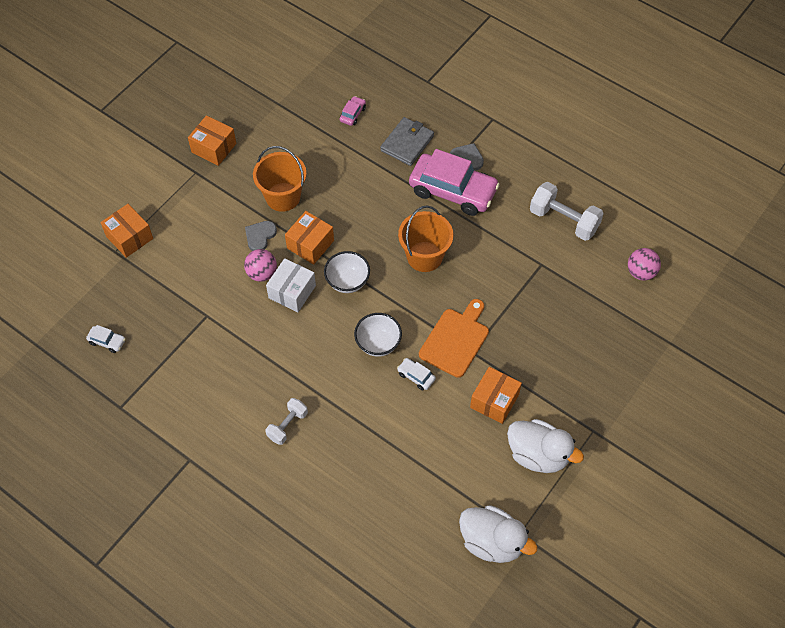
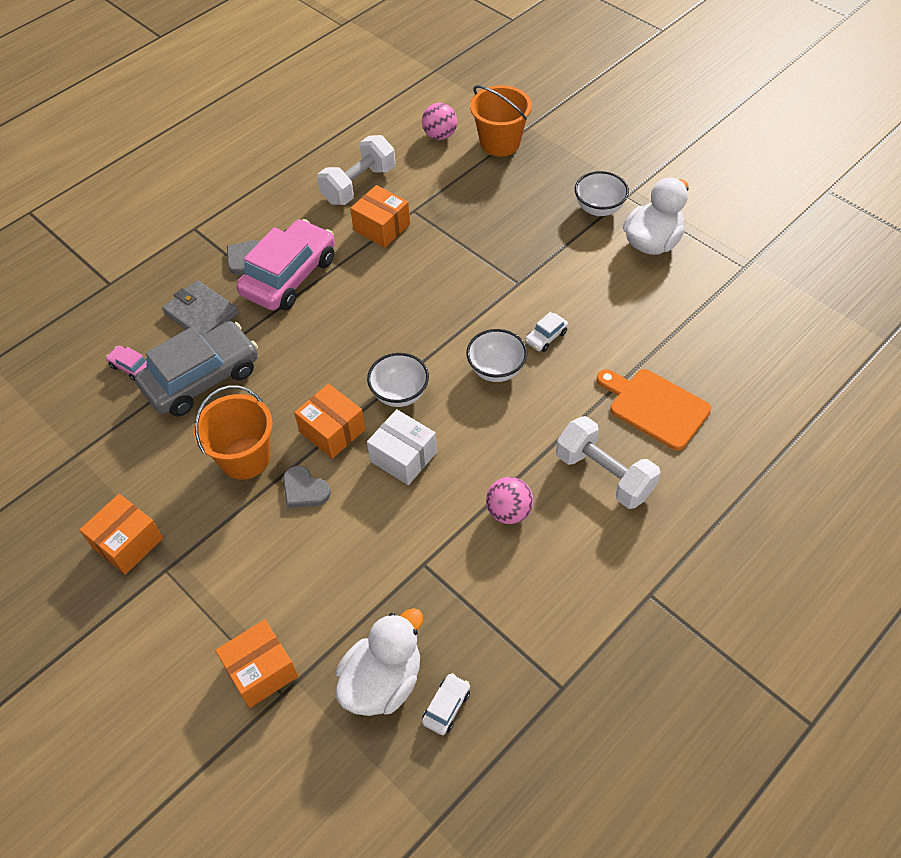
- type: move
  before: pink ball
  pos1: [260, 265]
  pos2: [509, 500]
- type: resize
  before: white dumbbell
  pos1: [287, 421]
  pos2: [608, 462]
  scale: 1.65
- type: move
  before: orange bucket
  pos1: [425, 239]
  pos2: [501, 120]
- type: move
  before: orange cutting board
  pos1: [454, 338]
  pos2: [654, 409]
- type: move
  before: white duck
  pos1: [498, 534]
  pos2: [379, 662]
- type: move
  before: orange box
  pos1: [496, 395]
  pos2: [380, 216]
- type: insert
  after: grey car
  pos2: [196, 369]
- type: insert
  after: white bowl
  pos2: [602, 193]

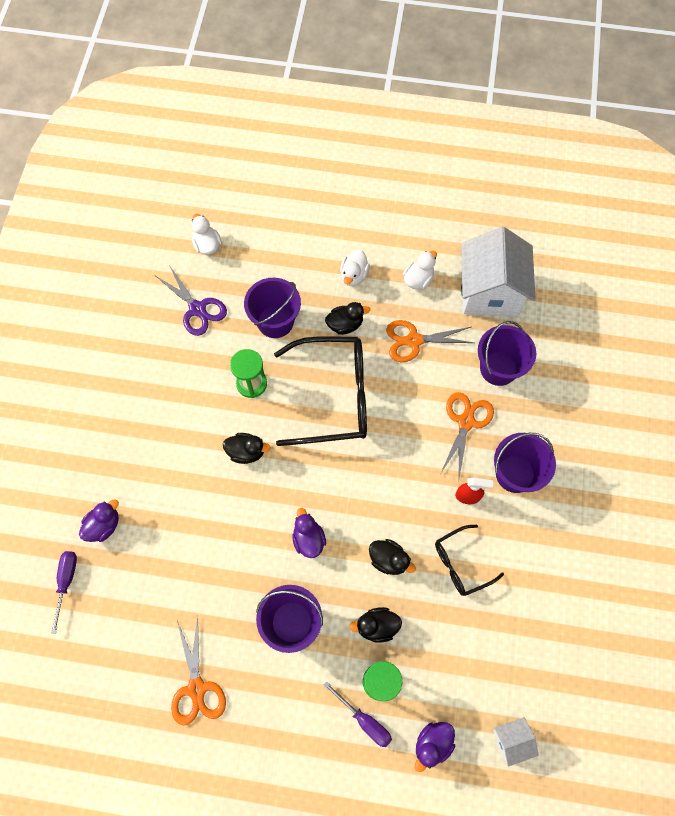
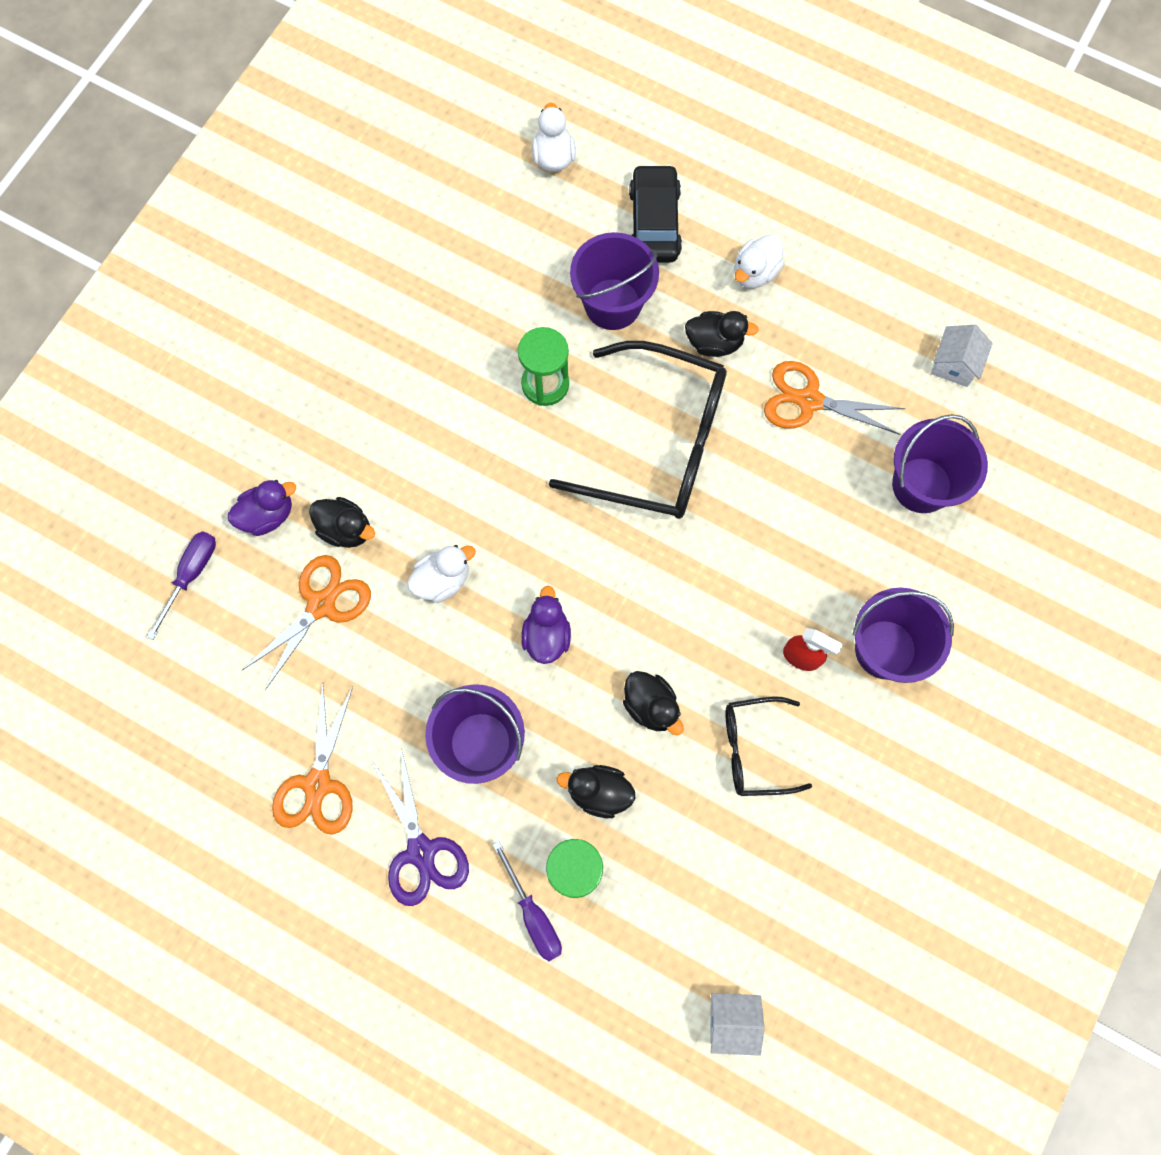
- type: move
  before: purple scissors
  pos1: [191, 300]
  pos2: [420, 827]
- type: move
  before: black duck
  pos1: [247, 448]
  pos2: [342, 522]
- type: move
  before: white duck
  pos1: [420, 270]
  pos2: [441, 574]
- type: delete
  before: purple duck
  pos1: [435, 747]
- type: move
  before: orange scissors
  pos1: [467, 435]
  pos2: [306, 622]
- type: resize
  before: white house
  pos1: [498, 271]
  pos2: [962, 356]
  scale: 0.43
- type: insert
  after: black car
  pos2: [655, 213]

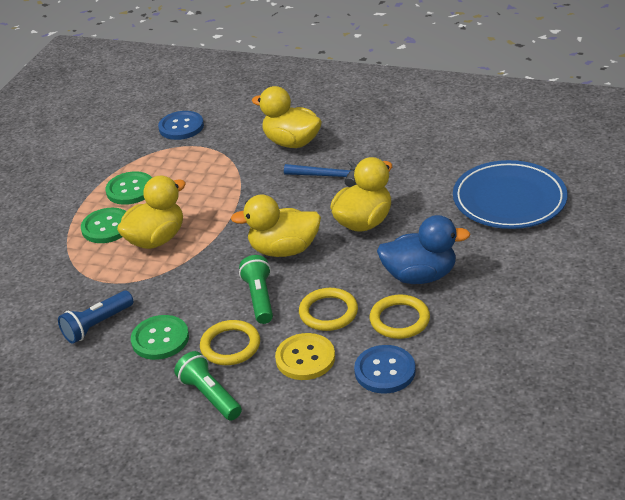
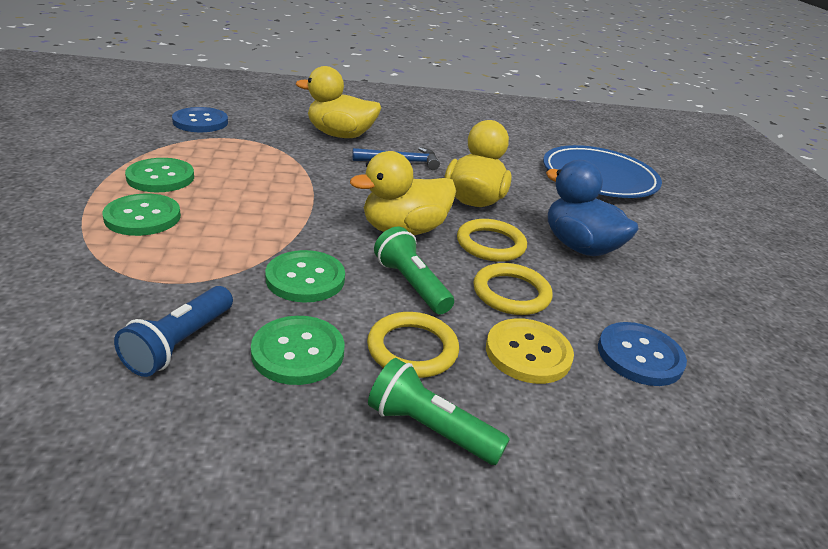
- type: delete
  before: yellow duck
  pos1: [151, 212]
- type: move
  before: yellow ring
  pos1: [400, 316]
  pos2: [492, 240]
- type: rotate
  before: blue duck
  pos1: [424, 249]
  pos2: [592, 208]
  turn: -105
- type: insert
  after: green button
  pos2: [305, 276]

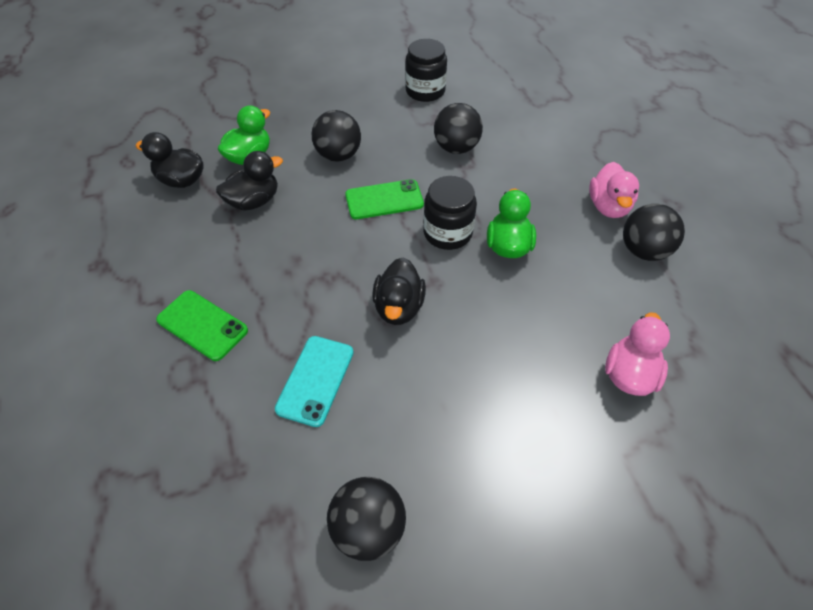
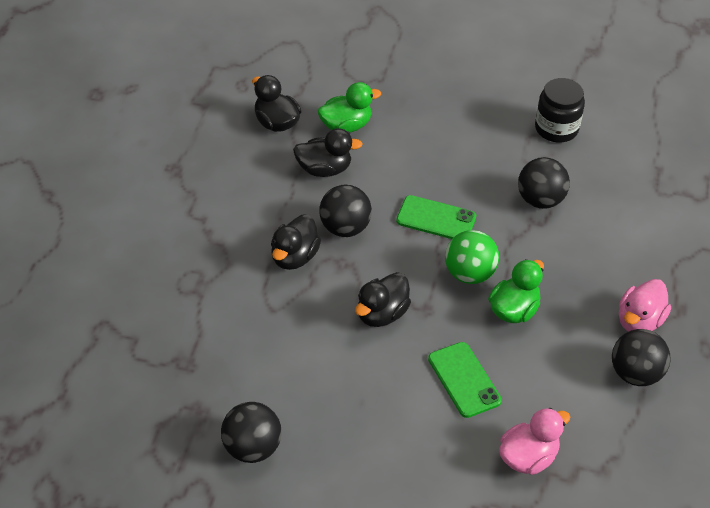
- type: move
  before: green phone
  pos1: [202, 325]
  pos2: [465, 380]
- type: delete
  before: turquoise phone
  pos1: [314, 381]
- type: move
  before: black ball
  pos1: [336, 136]
  pos2: [345, 211]
- type: replace
  before: black jar
  after: green ball
  pos1: [450, 213]
  pos2: [472, 257]
- type: insert
  after: black duck
  pos2: [296, 242]

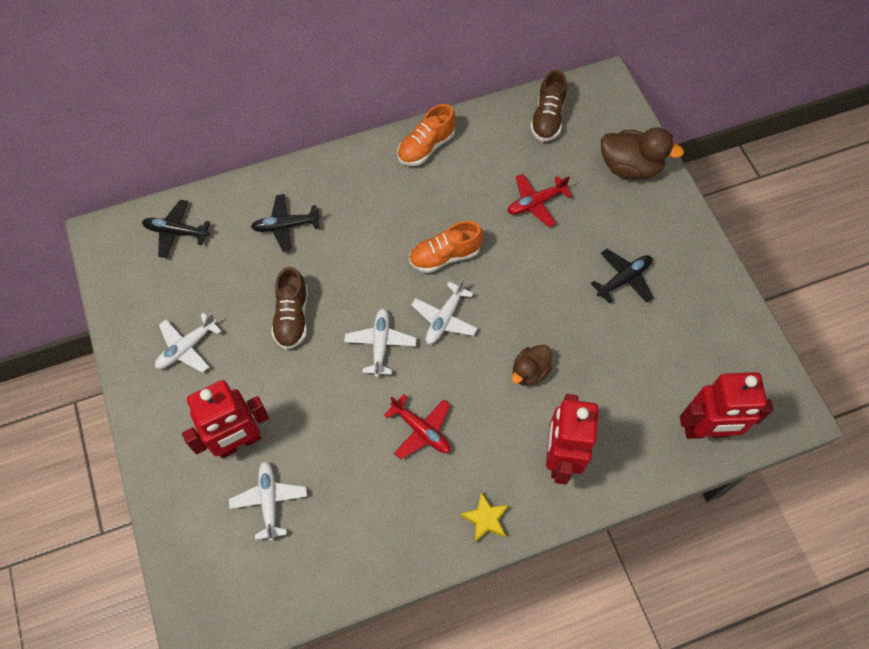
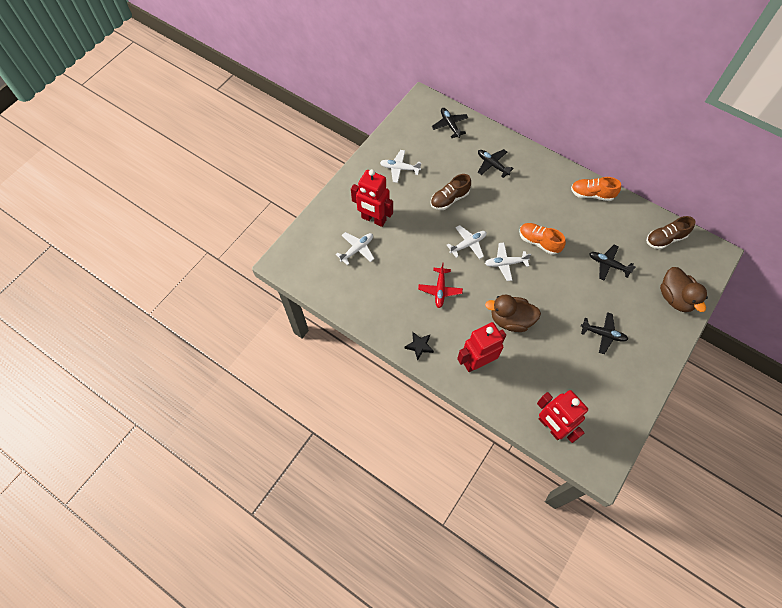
- type: recolor
  before: yellow star
  after: black star
  pos1: [484, 517]
  pos2: [419, 346]
- type: recolor
  before: red plane
  after: black plane
  pos1: [540, 200]
  pos2: [612, 262]
- type: resize
  before: brown duck
  pos1: [531, 365]
  pos2: [513, 313]
  scale: 1.61

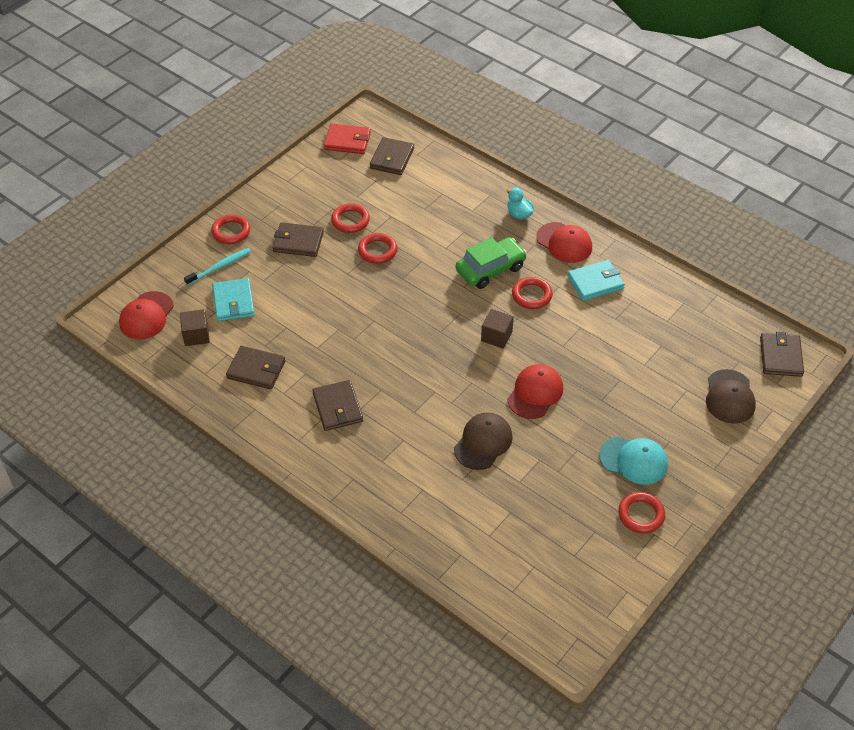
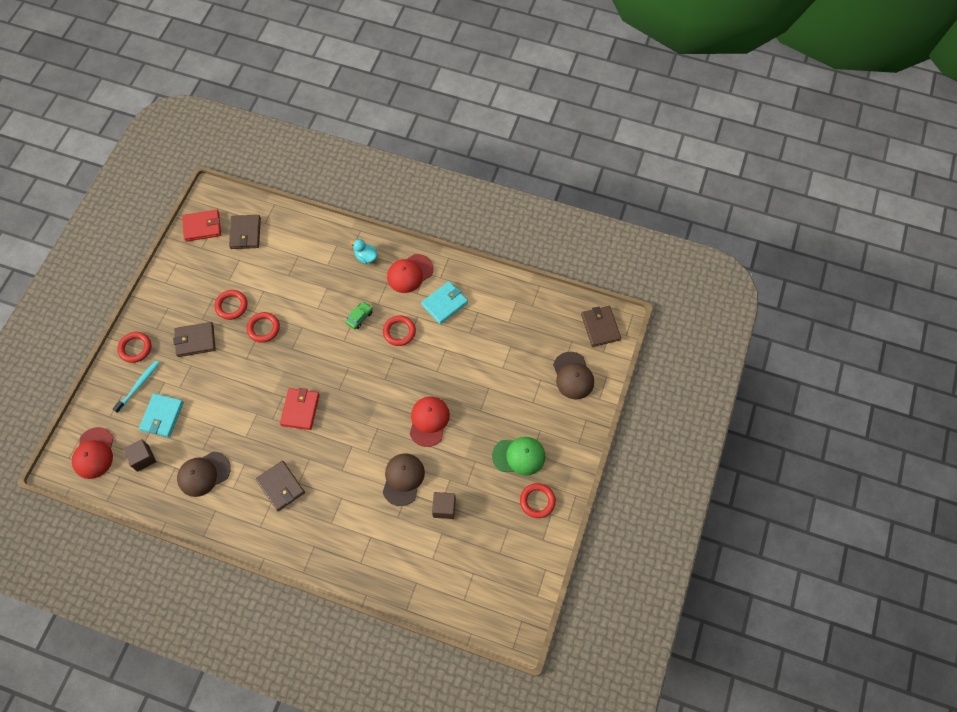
- type: rotate
  before: turquoise wallet
  pos1: [233, 300]
  pos2: [161, 415]
  turn: 45
- type: replace
  before: brown wallet
  after: brown cap
  pos1: [256, 367]
  pos2: [204, 474]
- type: resize
  before: green car
  pos1: [491, 263]
  pos2: [359, 315]
  scale: 0.51
- type: move
  before: brown cube
  pos1: [497, 329]
  pos2: [444, 505]
- type: rotate
  before: red cap
  pos1: [564, 242]
  pos2: [410, 273]
  turn: 120
- type: recolor
  before: turquoise cap
  after: green cap
  pos1: [633, 461]
  pos2: [519, 456]
- type: insert
  after: red wallet
  pos2: [300, 409]

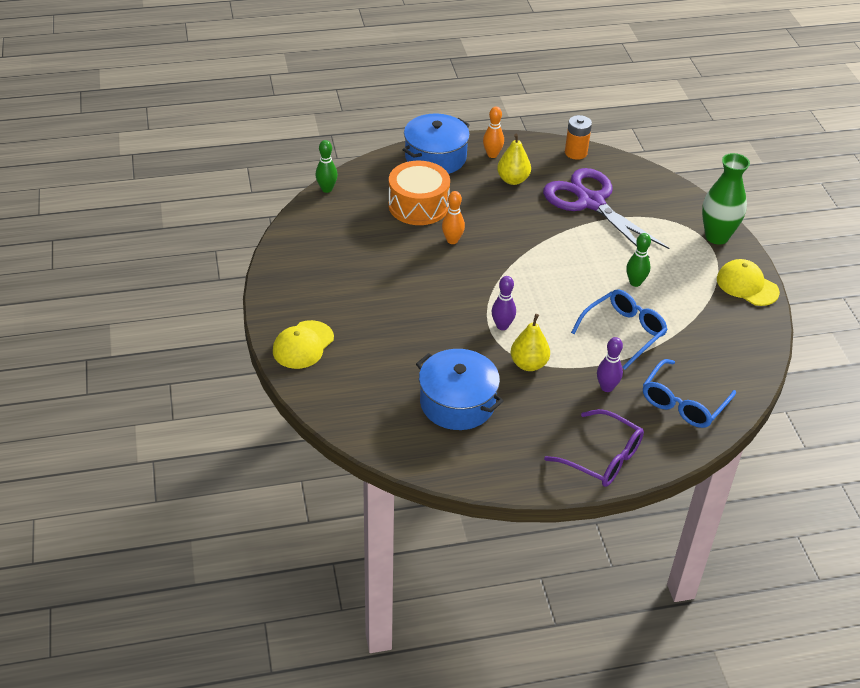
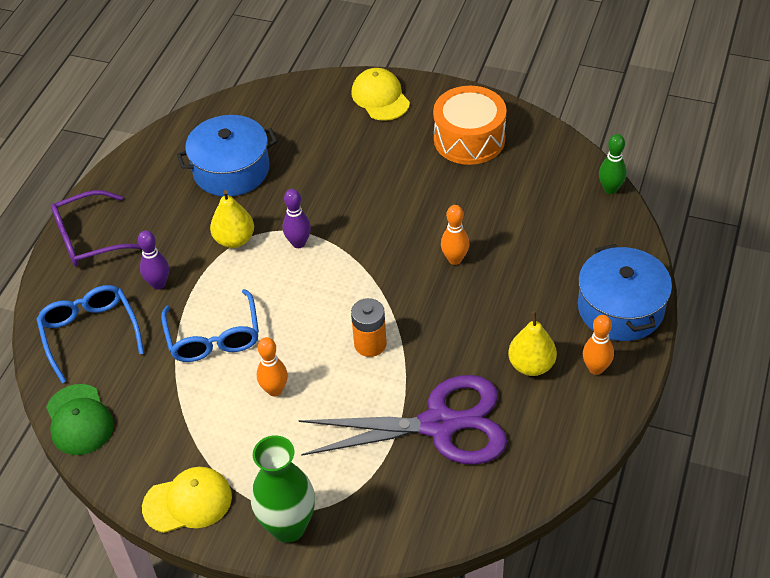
- type: move
  before: orange drum
  pos1: [419, 193]
  pos2: [470, 125]
- type: move
  before: orange battery
  pos1: [578, 137]
  pos2: [369, 327]
- type: recolor
  before: green bowling pin
  after: orange bowling pin
  pos1: [638, 260]
  pos2: [272, 366]
- type: insert
  after: green cap
  pos2: [80, 419]

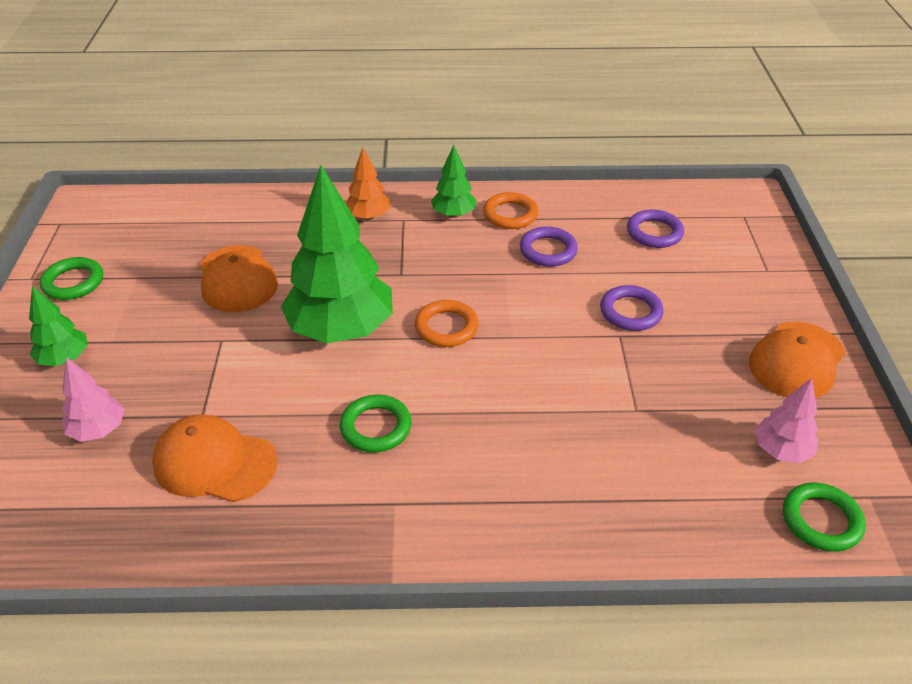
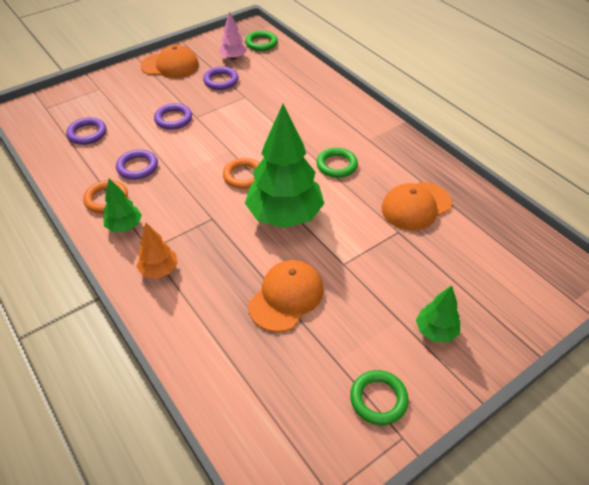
- type: delete
  before: pink tree
  pos1: [93, 399]
- type: rotate
  before: orange cap
  pos1: [214, 458]
  pos2: [417, 206]
  turn: 75
- type: insert
  after: purple ring
  pos2: [221, 78]

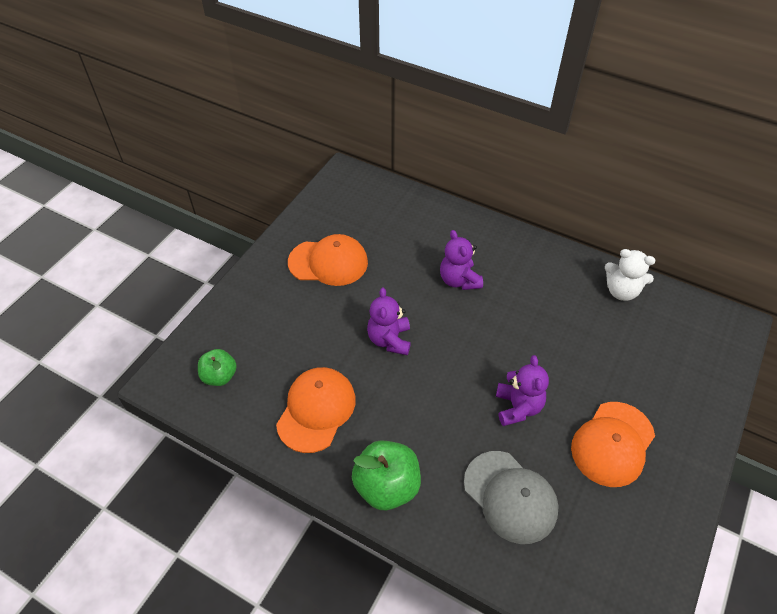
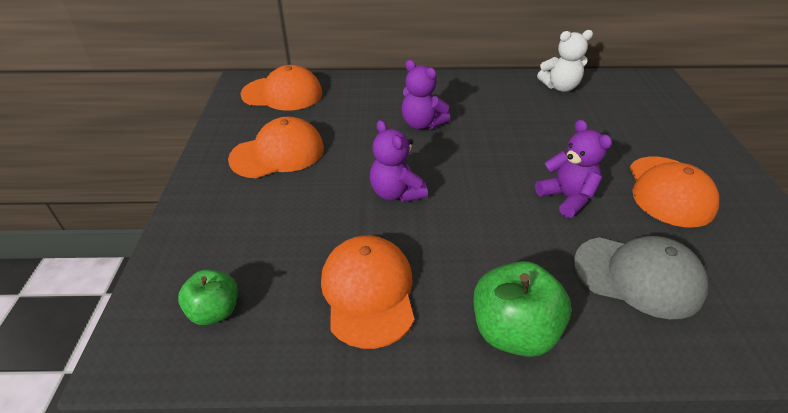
- type: insert
  after: orange cap
  pos2: [281, 88]

